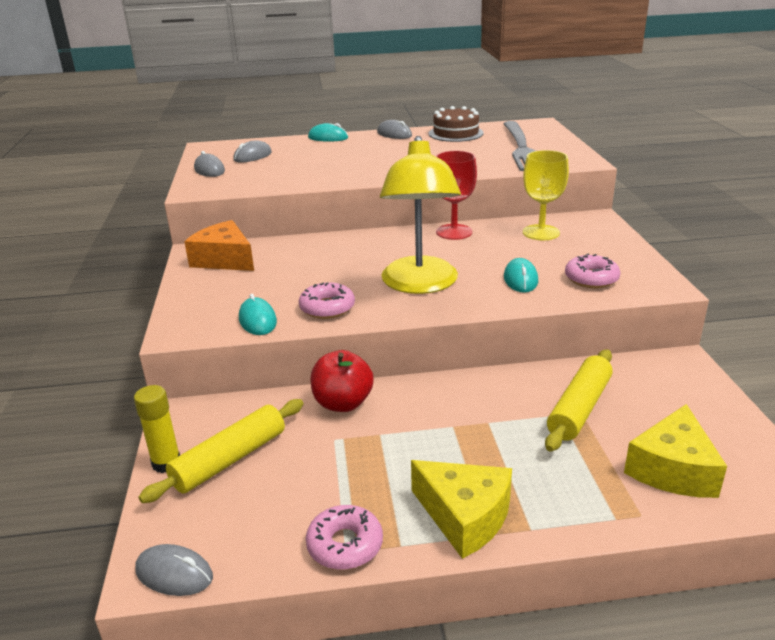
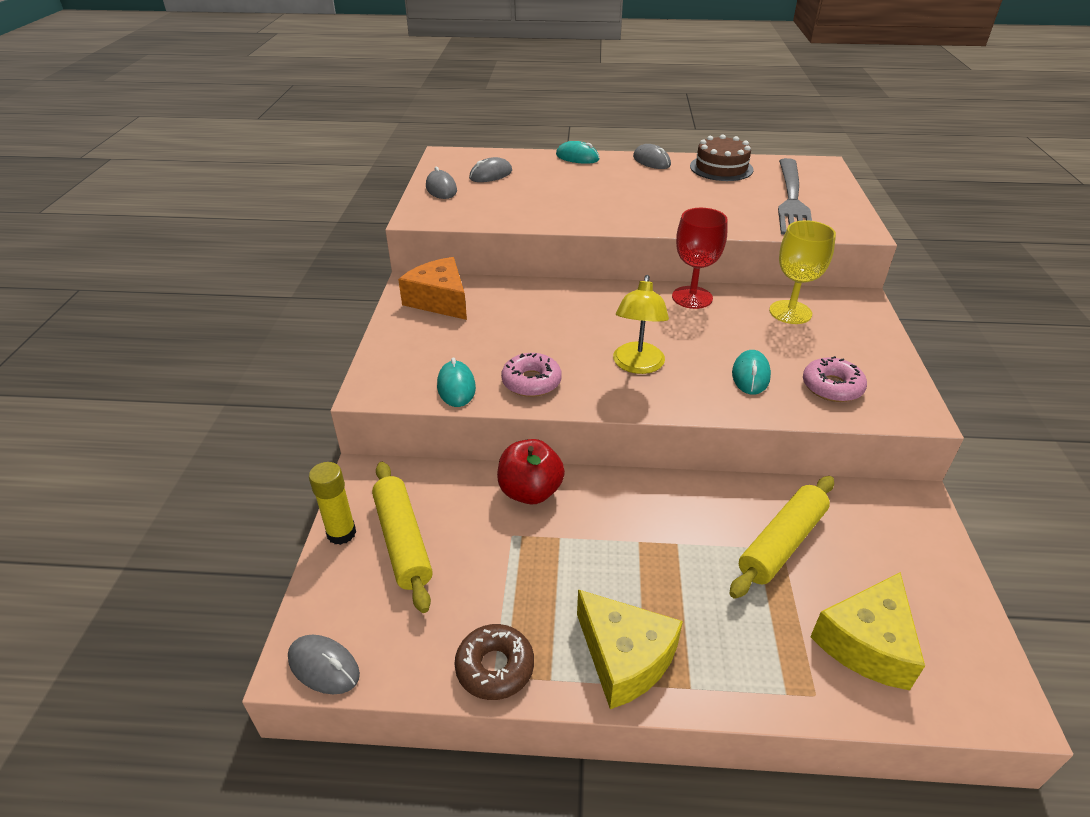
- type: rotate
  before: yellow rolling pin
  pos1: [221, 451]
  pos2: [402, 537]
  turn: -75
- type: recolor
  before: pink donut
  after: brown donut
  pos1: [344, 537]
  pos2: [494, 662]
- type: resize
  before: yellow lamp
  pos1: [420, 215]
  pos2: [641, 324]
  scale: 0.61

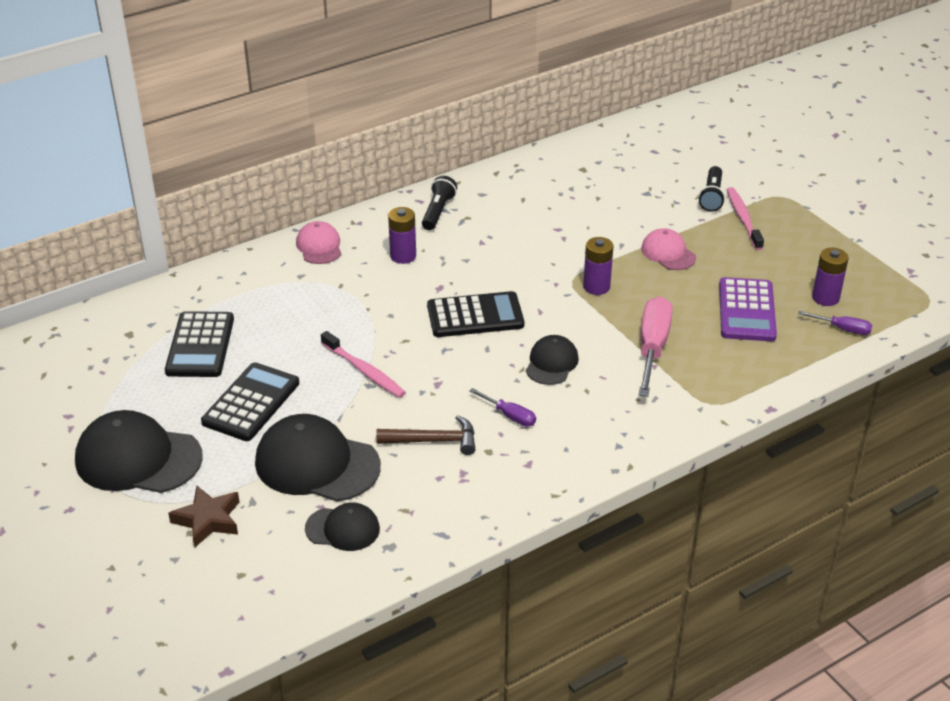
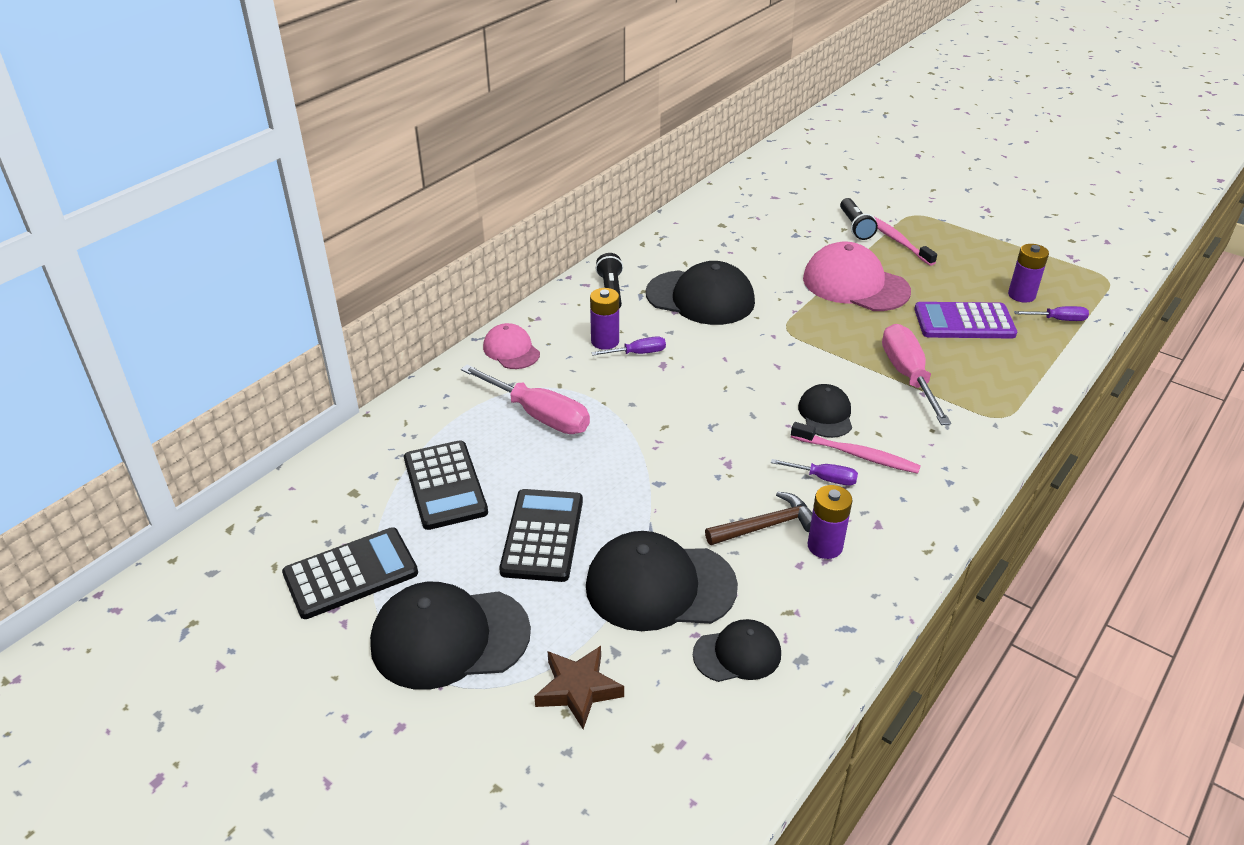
- type: move
  before: pink toothbrush
  pos1: [363, 364]
  pos2: [856, 448]
- type: move
  before: black calculator
  pos1: [475, 314]
  pos2: [350, 573]
- type: move
  before: purple battery
  pos1: [598, 266]
  pos2: [830, 522]
- type: resize
  before: pink cap
  pos1: [668, 249]
  pos2: [857, 276]
  scale: 1.8
- type: rotate
  before: purple calculator
  pos1: [748, 309]
  pos2: [965, 320]
  turn: 105
- type: insert
  after: pink screwdriver
  pos2: [525, 399]
- type: insert
  after: purple screwdriver
  pos2: [628, 346]
- type: insert
  after: black cap
  pos2: [700, 293]

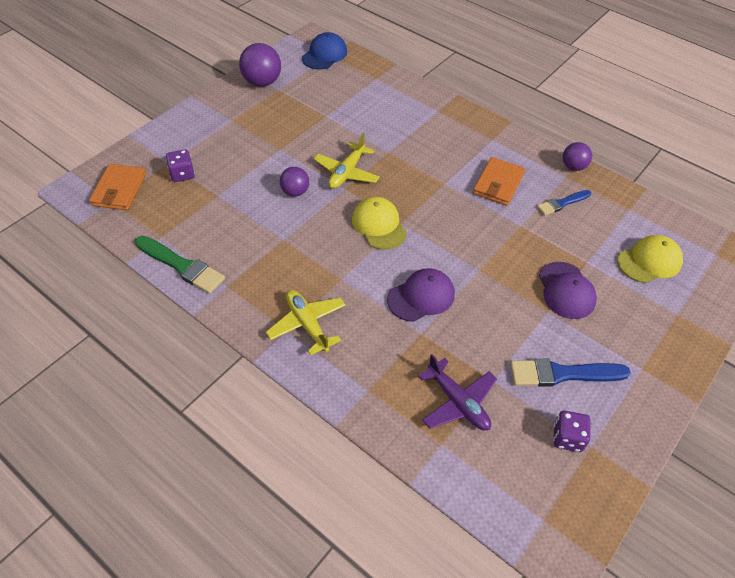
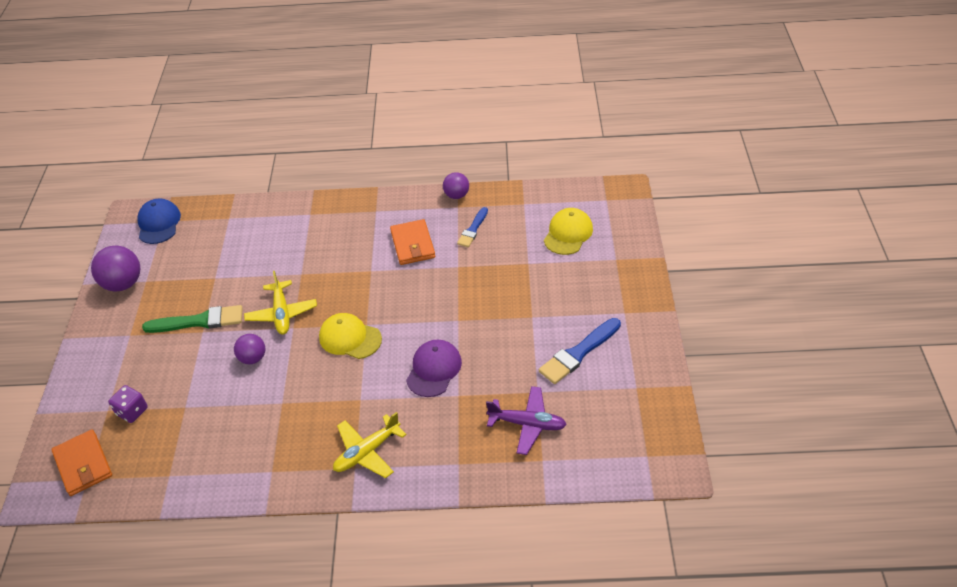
- type: move
  before: green brush
  pos1: [180, 265]
  pos2: [192, 319]
- type: rotate
  before: yellow plane
  pos1: [306, 322]
  pos2: [369, 445]
  turn: -60
- type: delete
  before: purple cap
  pos1: [568, 290]
- type: delete
  before: purple dice
  pos1: [571, 431]

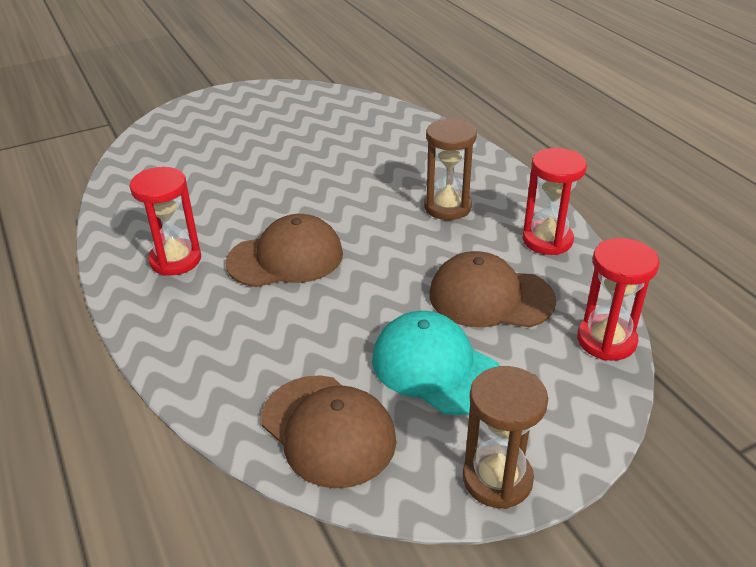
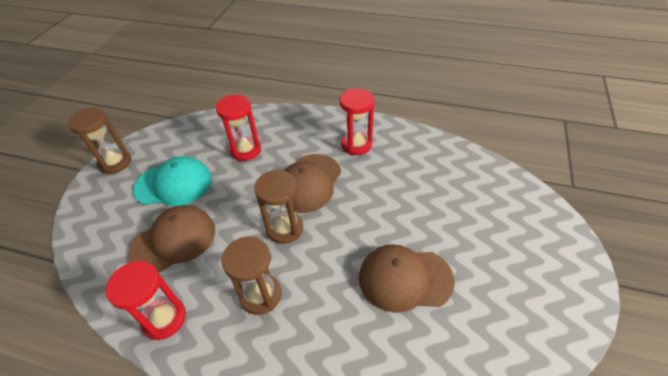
- type: move
  before: brown cap
  pos1: [328, 431]
  pos2: [407, 278]
- type: move
  before: red hourglass
  pos1: [618, 299]
  pos2: [238, 128]
- type: insert
  after: brown hourglass
  pos2: [278, 207]

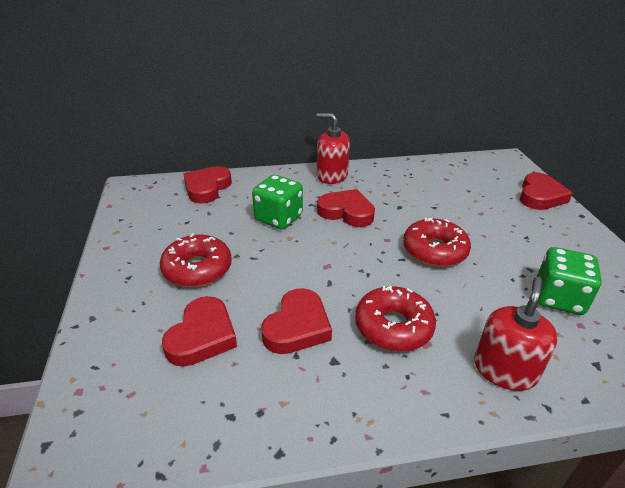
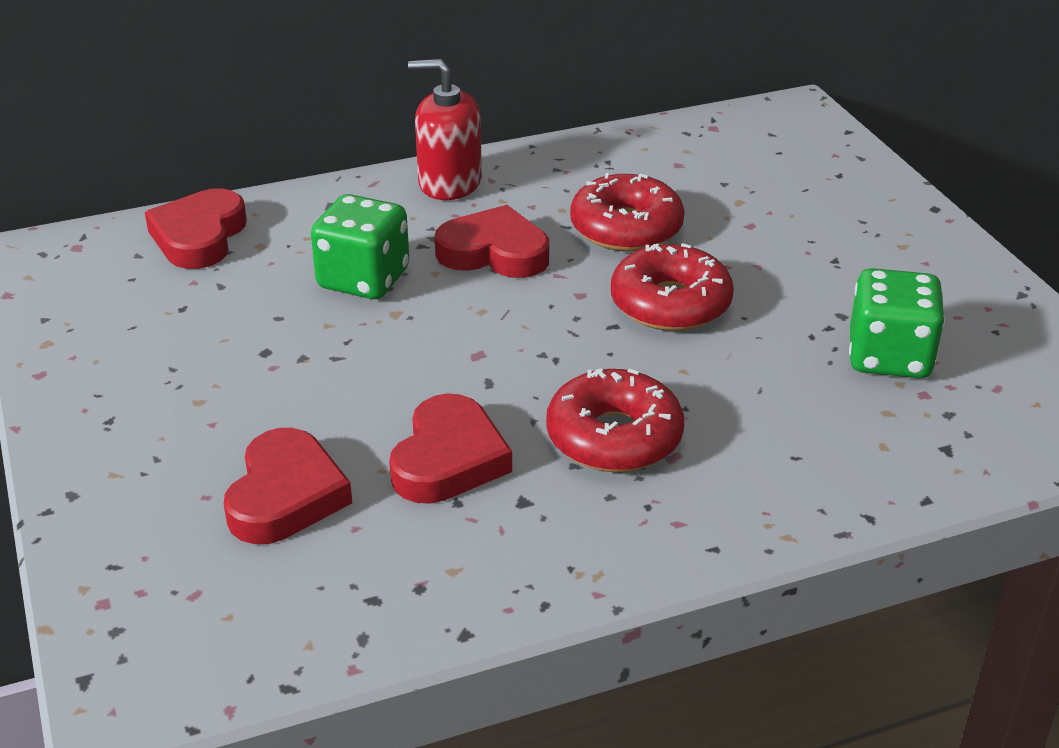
- type: move
  before: red donut
  pos1: [196, 260]
  pos2: [627, 212]
- type: delete
  before: red soap dispenser
  pos1: [516, 334]
- type: delete
  before: red heart
  pos1: [546, 191]

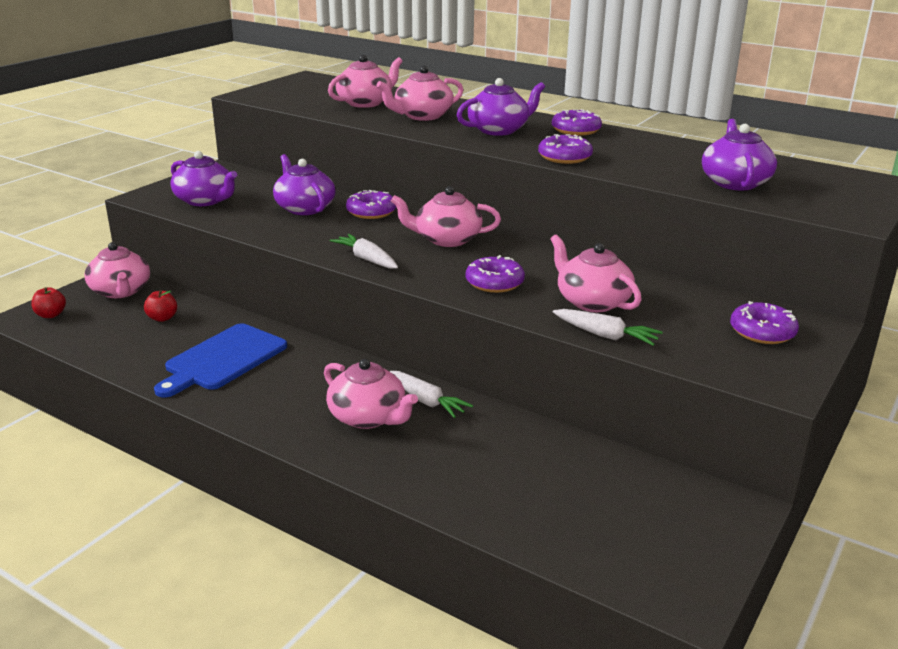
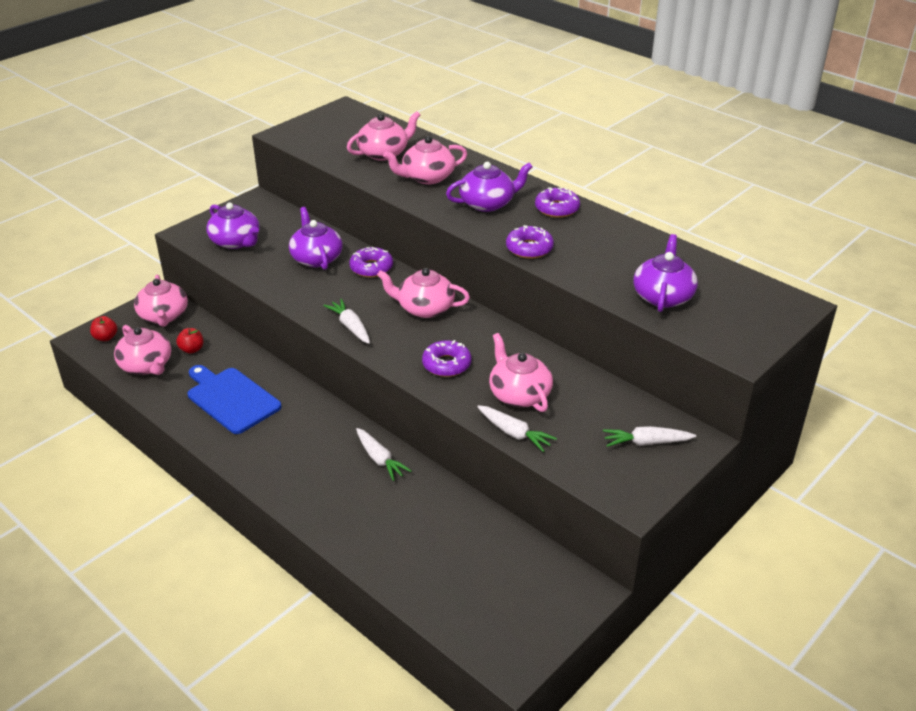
- type: rotate
  before: blue cutting board
  pos1: [220, 360]
  pos2: [235, 399]
  turn: 90
- type: move
  before: pink teapot
  pos1: [371, 394]
  pos2: [142, 350]
- type: replace
  before: purple donut
  after: white carrot
  pos1: [764, 322]
  pos2: [649, 436]

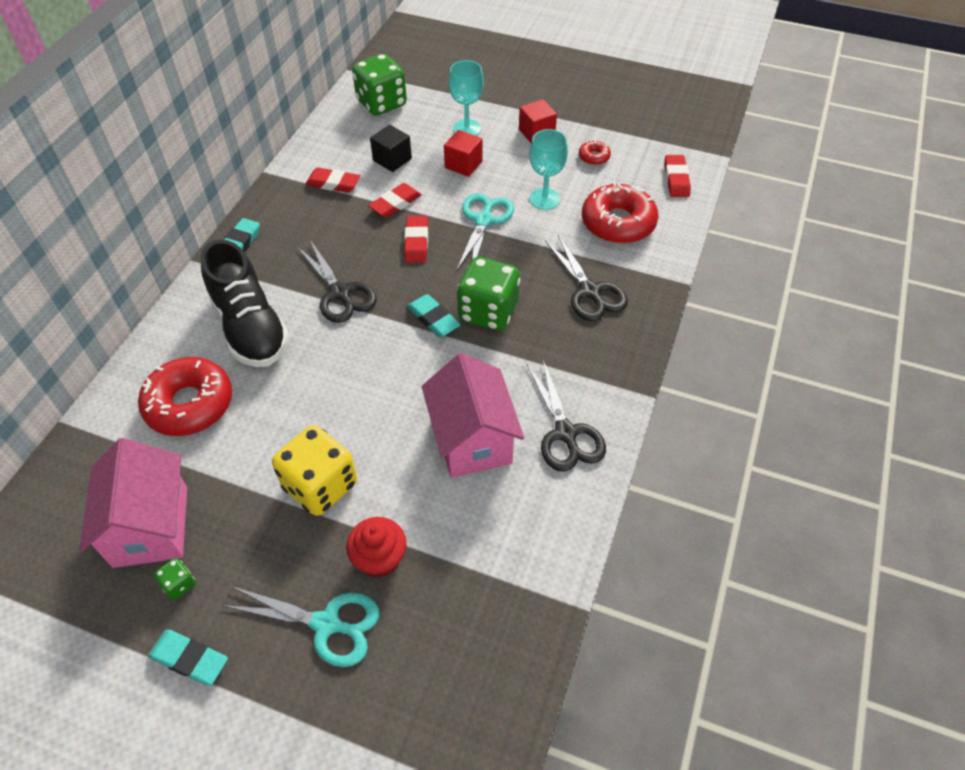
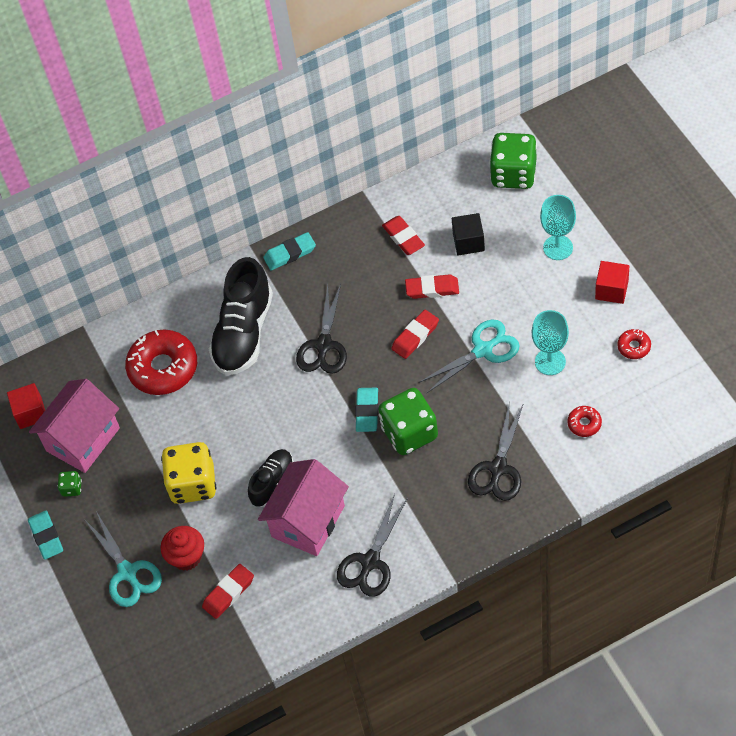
- type: move
  before: red cube
  pos1: [463, 153]
  pos2: [26, 406]
- type: resize
  before: red donut
  pos1: [620, 212]
  pos2: [584, 421]
  scale: 0.45
- type: move
  before: red eraser
  pos1: [677, 176]
  pos2: [228, 591]
- type: insert
  after: black shoe
  pos2: [271, 478]

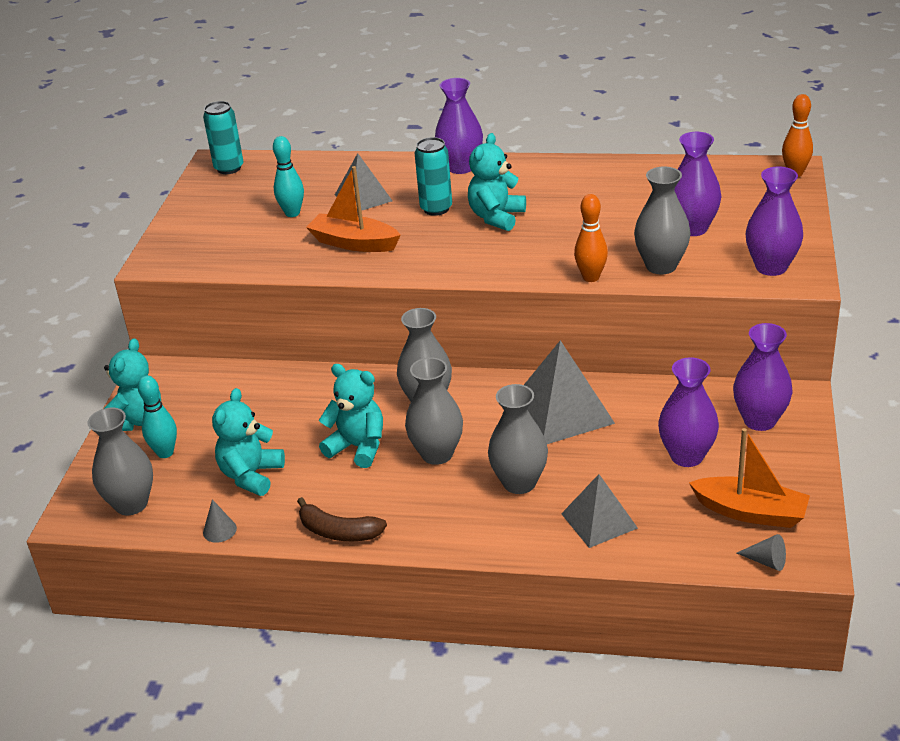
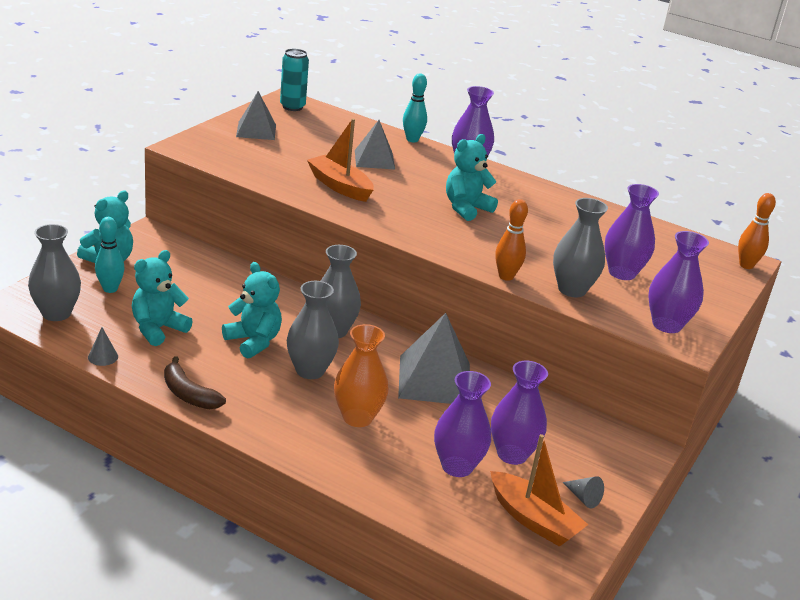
- type: move
  before: turquoise bowling pin
  pos1: [288, 176]
  pos2: [415, 107]
- type: delete
  before: turquoise can
  pos1: [433, 176]
- type: recolor
  before: grey vase
  after: orange vase
  pos1: [518, 439]
  pos2: [361, 375]
- type: move
  before: grey pyramid
  pos1: [599, 511]
  pos2: [256, 115]
- type: move
  before: purple vase
  pos1: [763, 377]
  pos2: [462, 424]
- type: move
  before: grey cone
  pos1: [761, 552]
  pos2: [583, 492]

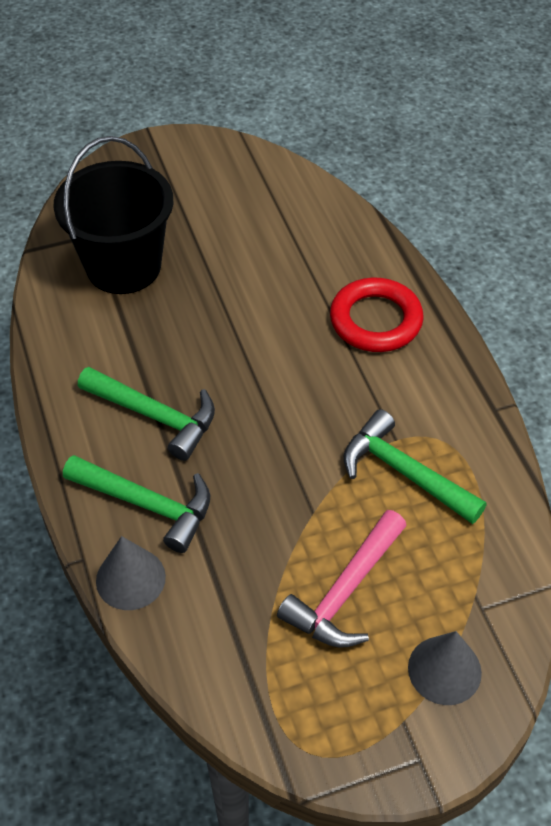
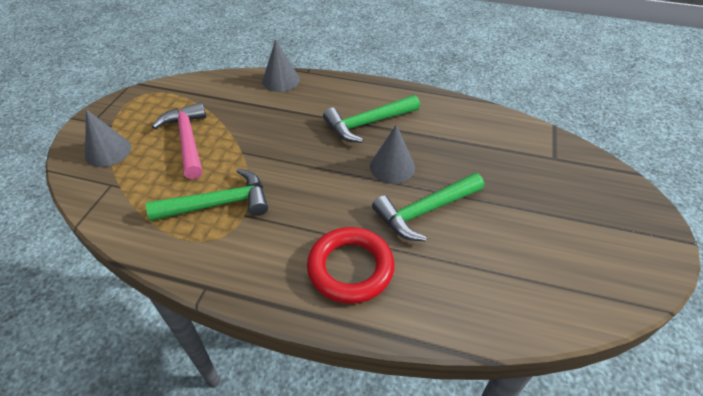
- type: delete
  before: black bucket
  pos1: [113, 215]
- type: move
  before: green hammer
  pos1: [136, 504]
  pos2: [428, 207]
- type: insert
  after: grey cone
  pos2: [392, 154]

